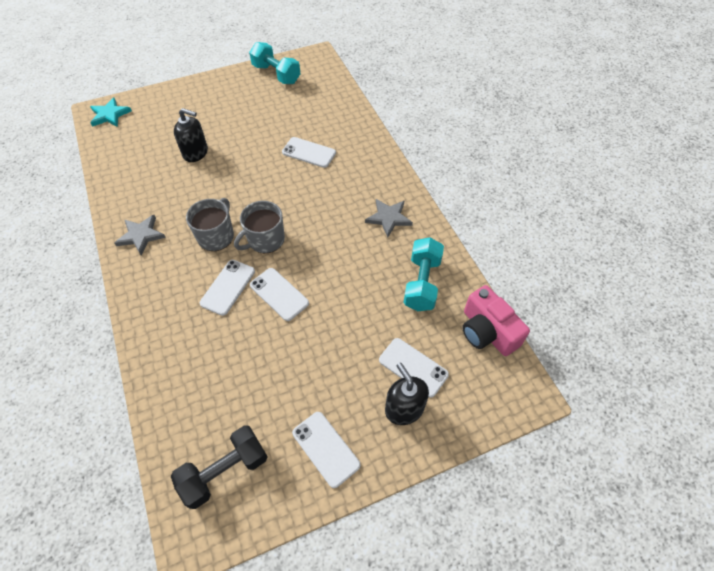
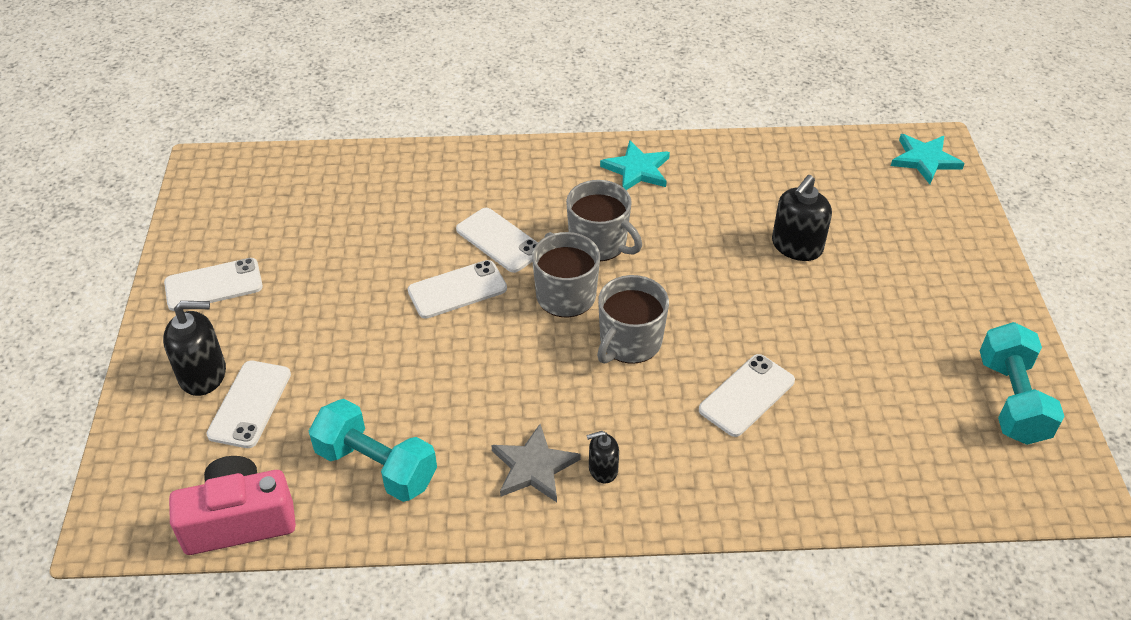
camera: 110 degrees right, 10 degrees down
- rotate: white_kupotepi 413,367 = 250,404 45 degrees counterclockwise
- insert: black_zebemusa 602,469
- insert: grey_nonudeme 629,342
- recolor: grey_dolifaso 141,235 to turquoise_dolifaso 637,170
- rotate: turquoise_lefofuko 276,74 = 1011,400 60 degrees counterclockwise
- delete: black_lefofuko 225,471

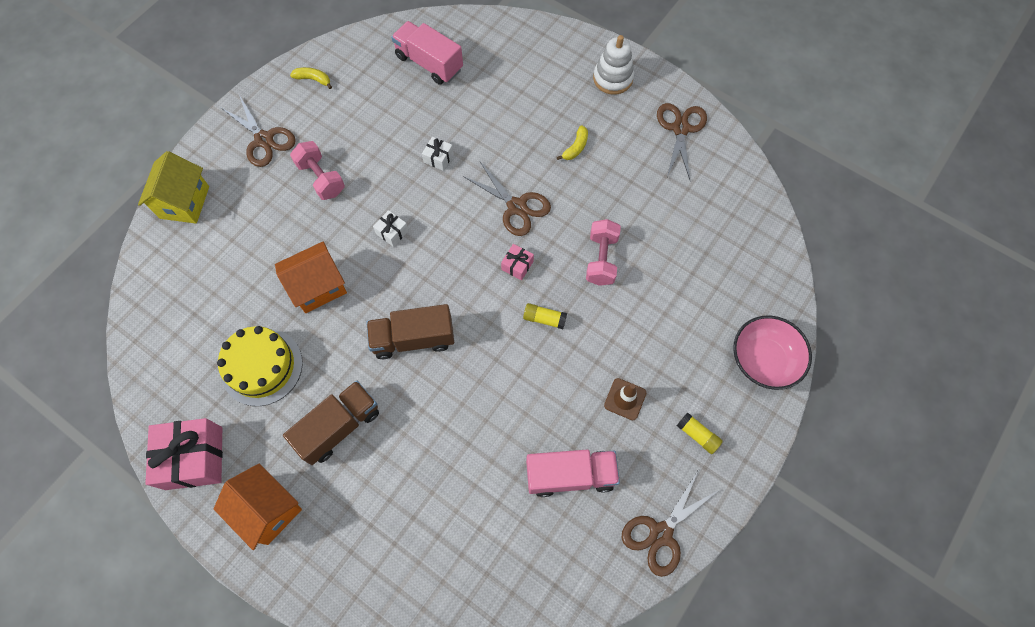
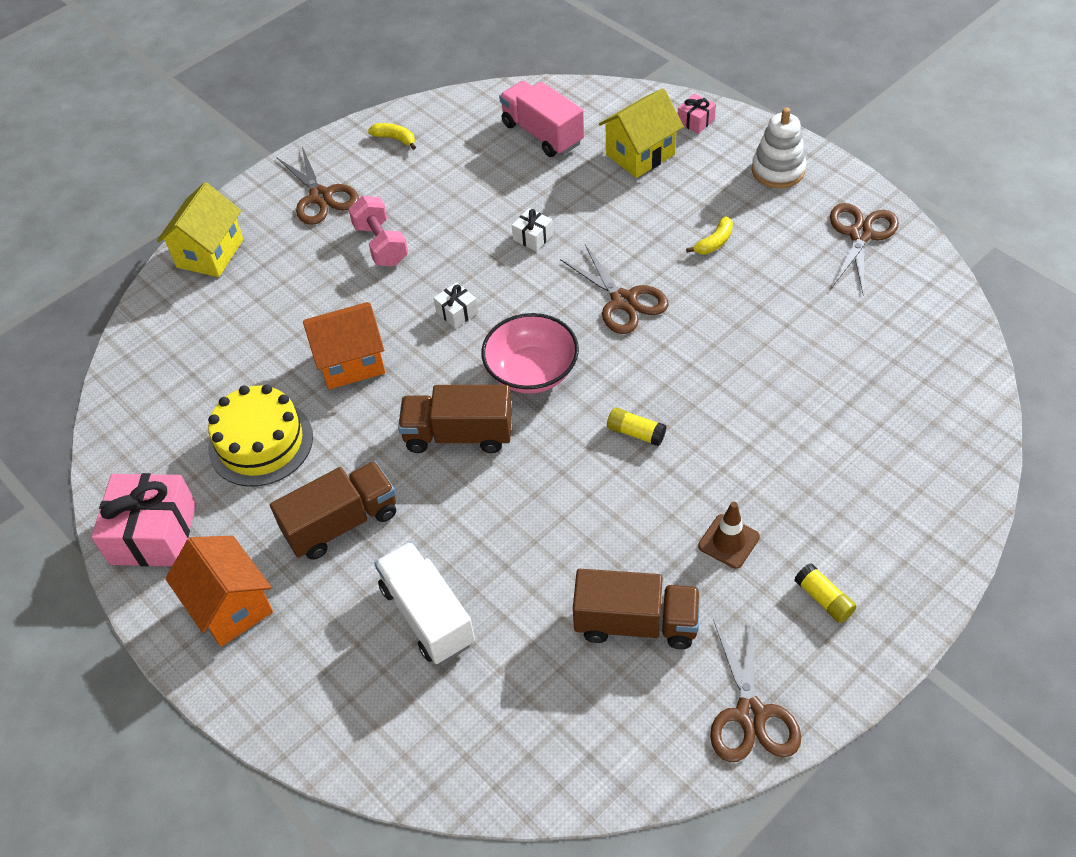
camera: 15 degrees right, 15 degrees down
- insert: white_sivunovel 427,615
- move: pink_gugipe 763,360 to 532,371
- recolor: pink_sivunovel 570,475 to brown_sivunovel 636,623
- insert: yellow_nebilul 640,154
- move: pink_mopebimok 517,265 to 696,121
- rotate: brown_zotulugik 661,533 = 750,714 60 degrees counterclockwise
- delete: pink_lefofuko 601,259

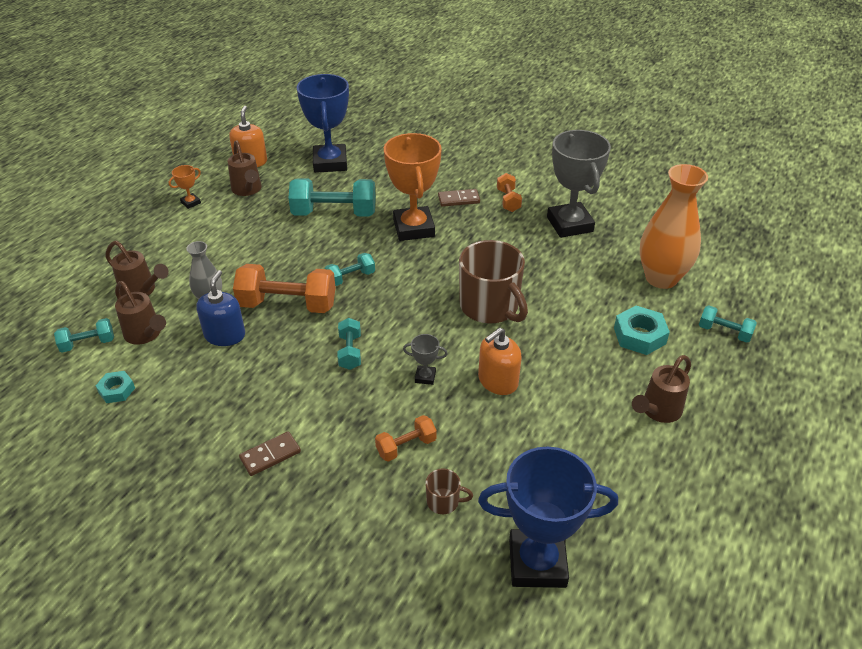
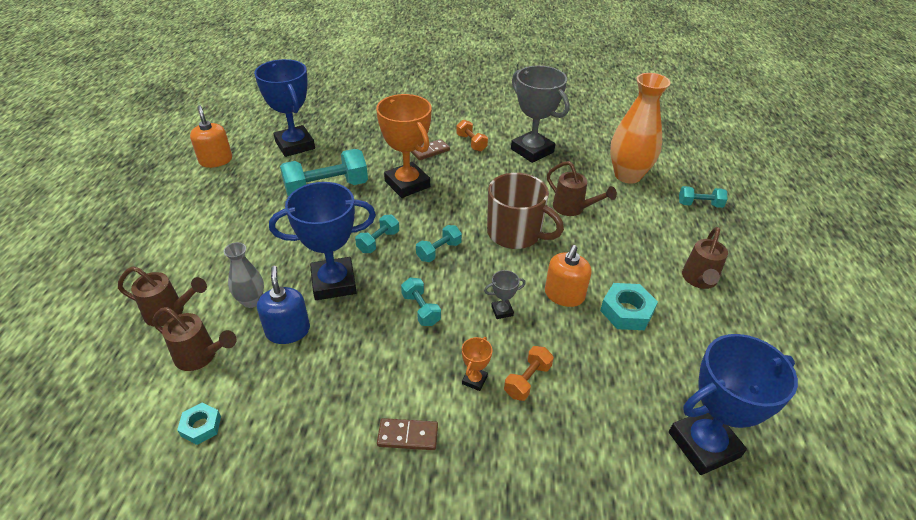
camera: 25 degrees left, 0 degrees up
- replace: orange_lefofuko 287,305 to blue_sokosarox 334,283
- rotate: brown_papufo 270,455 = 408,436 60 degrees clockwise
- move: turquoise_lefofuko 88,344 to 439,251
- move: orange_sokosarox 190,203 to 474,380
- move: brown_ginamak 247,190 to 572,208
- move: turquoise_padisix 639,335 to 626,311
- delete: brown_nonudeme 444,501

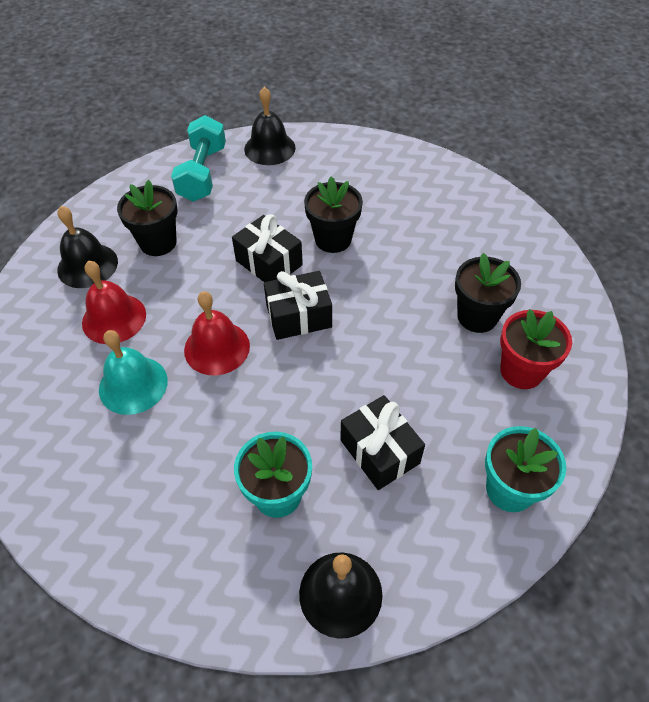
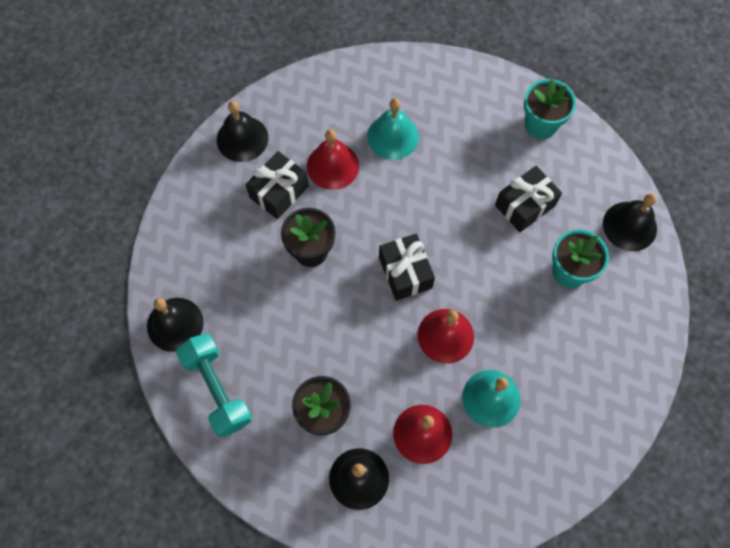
camera: 95 degrees left, 15 degrees up
- rotate: turquoise_lefofuko 203,173 = 217,389 60 degrees clockwise
- insert: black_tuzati 242,138
- move: black_mopebimok 269,263 to 279,192
- insert: red_tuzati 333,166
- replace: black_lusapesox 477,316 to turquoise_tuzati 393,136
- delete: red_lusapesox 521,371

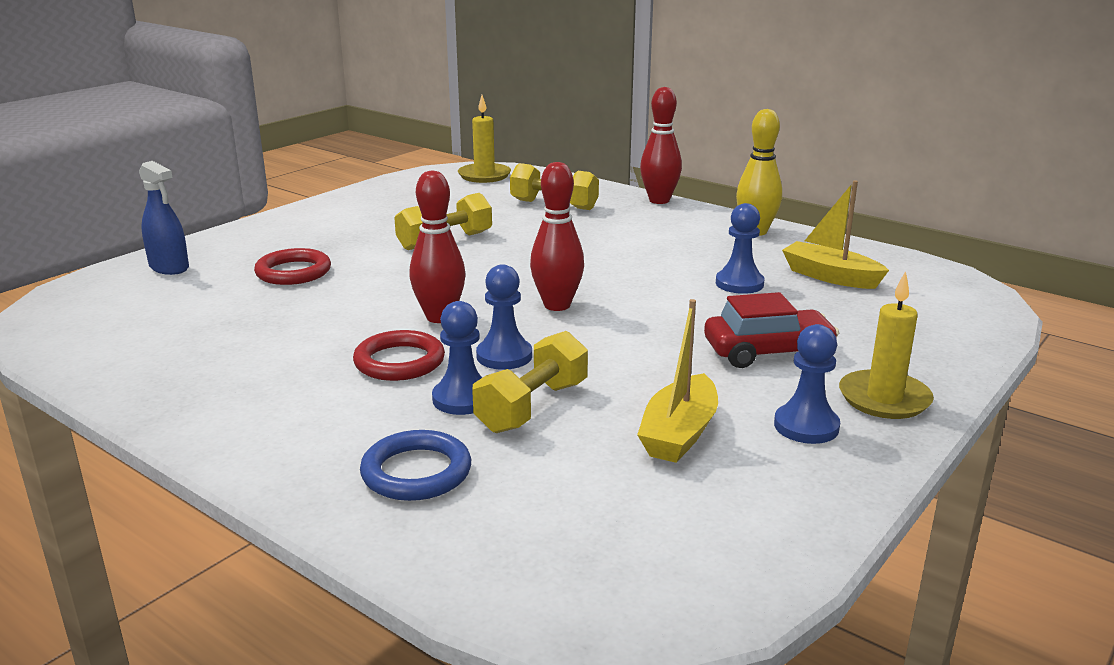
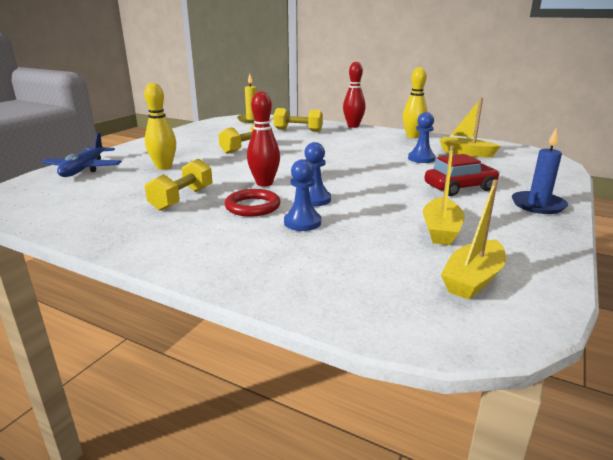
camera: 10 degrees left, 0 degrees up
- replace: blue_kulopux 169,267 to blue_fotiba 84,169
- replace: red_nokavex 293,272 to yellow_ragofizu 164,167
- move: yellow_lefofuko 532,407 to 182,199
- insert: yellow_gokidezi 473,279
- recolor: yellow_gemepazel 884,399 to blue_gemepazel 538,205
- delete: blue_nokavex 416,472
- delete: red_ragofizu 557,305
- delete: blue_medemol 806,426

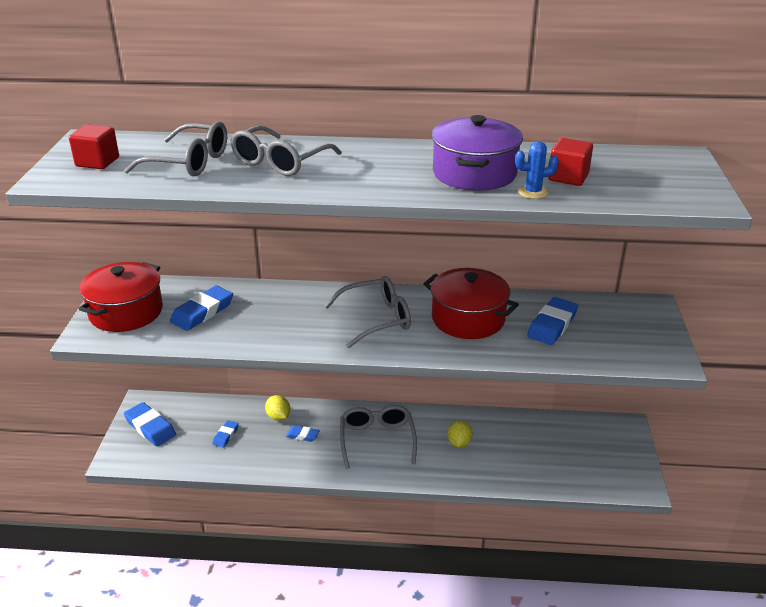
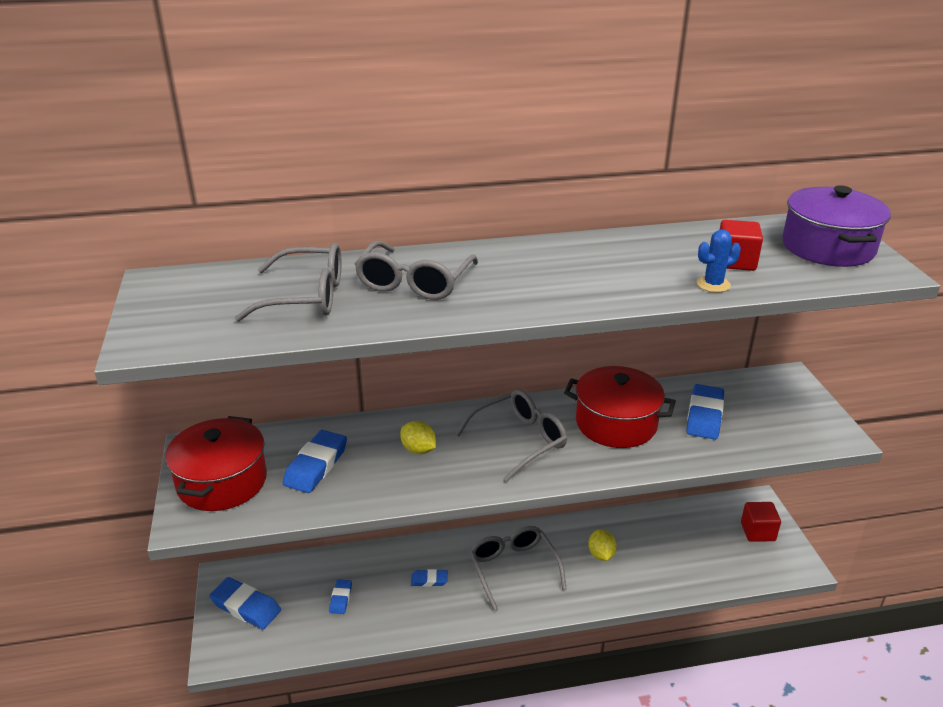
camera: 15 degrees left, 0 degrees up
- move: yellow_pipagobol 278,417 to 418,450
- move: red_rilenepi 97,162 to 757,532
- move: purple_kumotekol 474,173 to 828,247

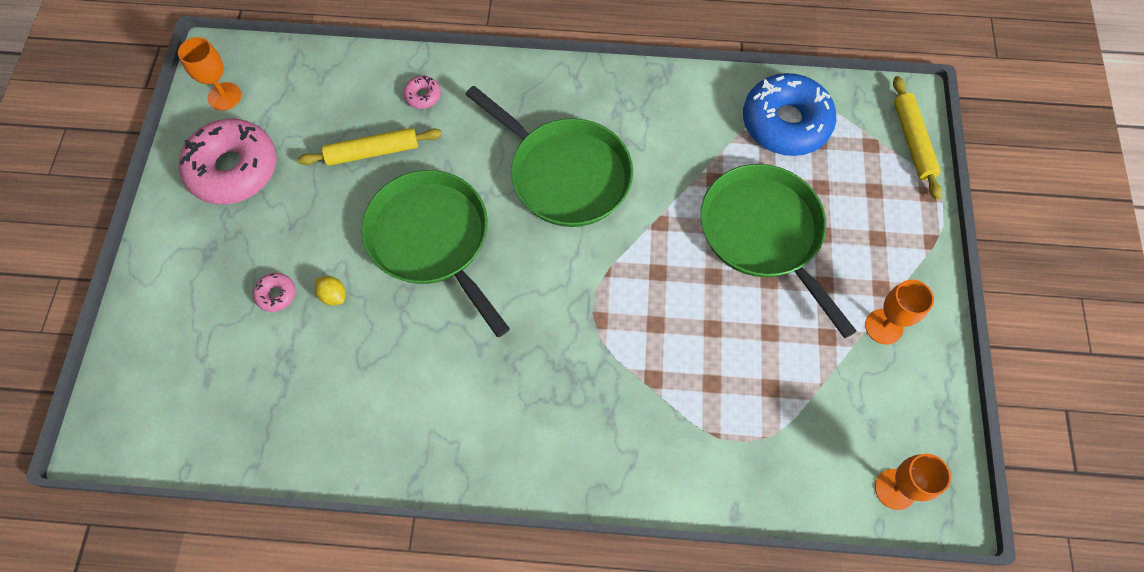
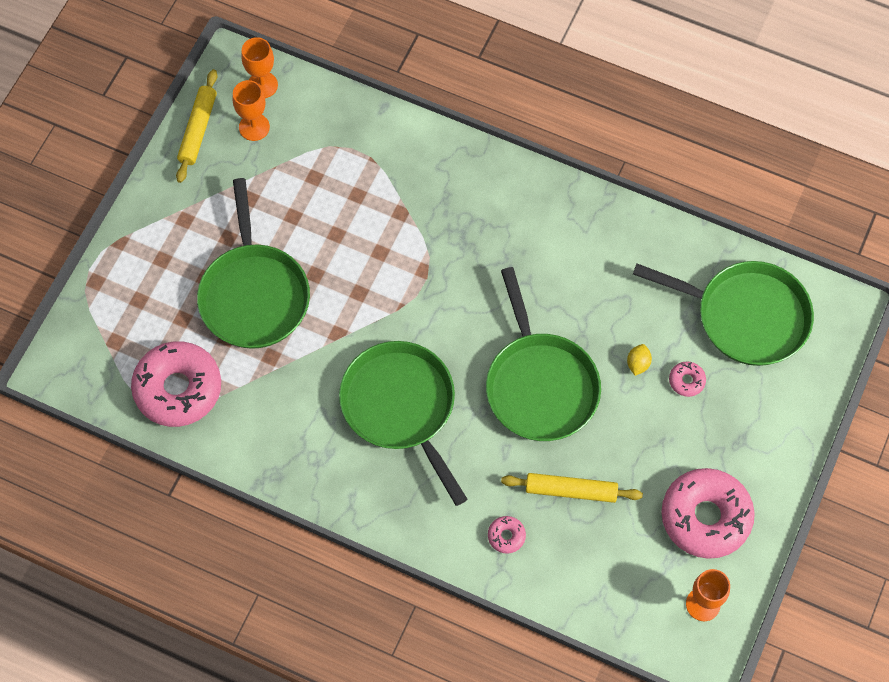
camera: 160 degrees left, 0 degrees up
- recolor: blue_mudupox 785,123 to pink_mudupox 178,389
- move: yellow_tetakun 912,141 to 198,129
- move: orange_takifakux 883,326 to 254,127
- rotate: yellow_pipagobol 333,295 = 638,364 45 degrees clockwise
- insert: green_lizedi 746,316

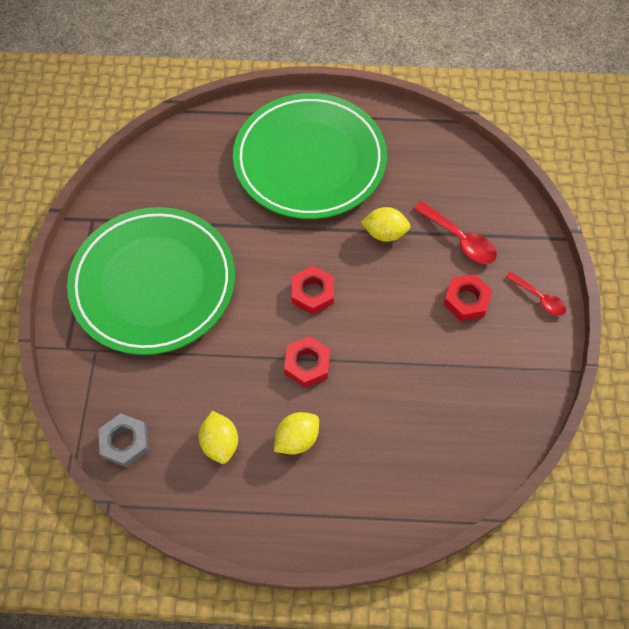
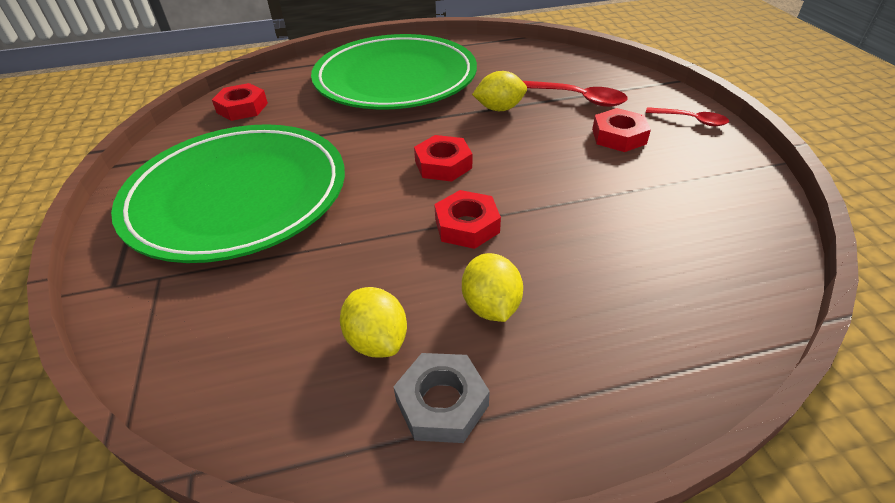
camera: 15 degrees left, 20 degrees down
- insert: red_padisix 242,108
- move: grey_padisix 125,442 to 442,403
- rotate: yellow_pipagobol 297,439 = 491,306 45 degrees counterclockwise

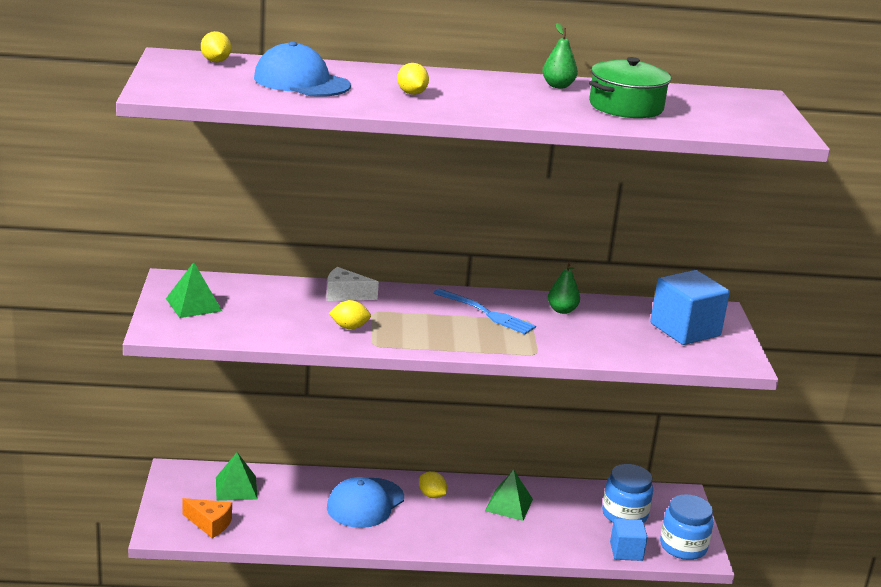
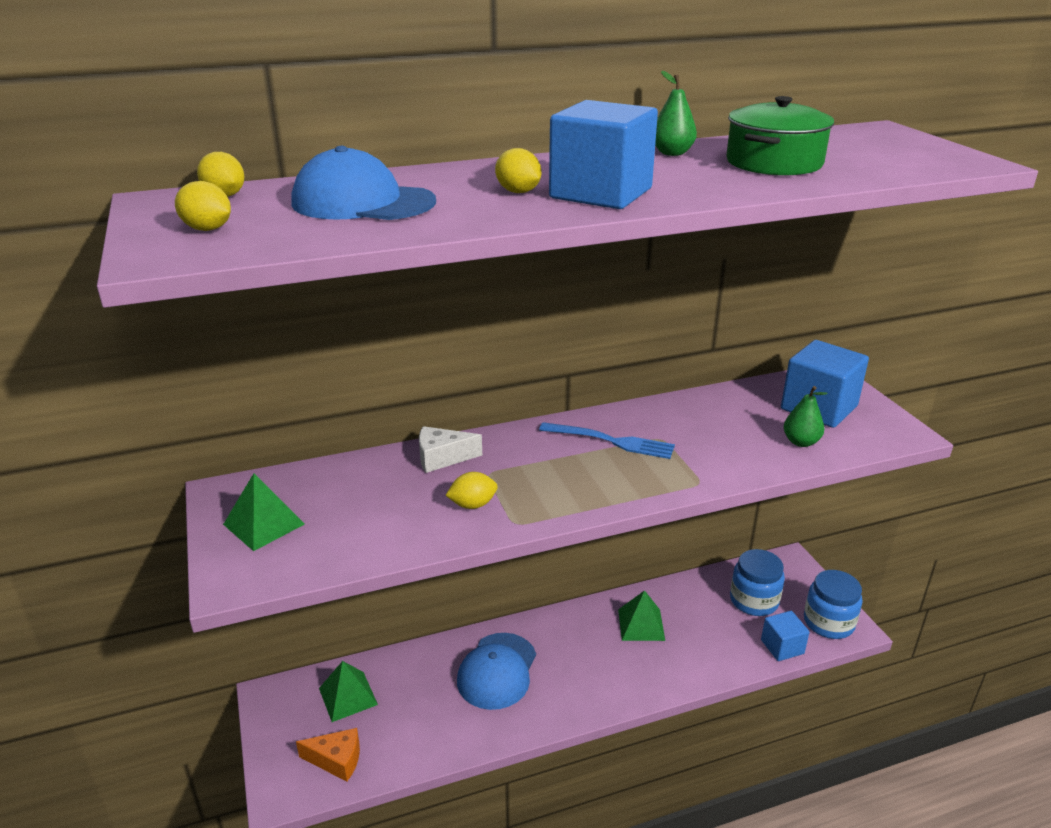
camera: 15 degrees left, 5 degrees up
- move: yellow_pipagobol 431,495 to 207,229
- insert: blue_rilenepi 601,193
- move: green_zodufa 562,310 to 801,442

